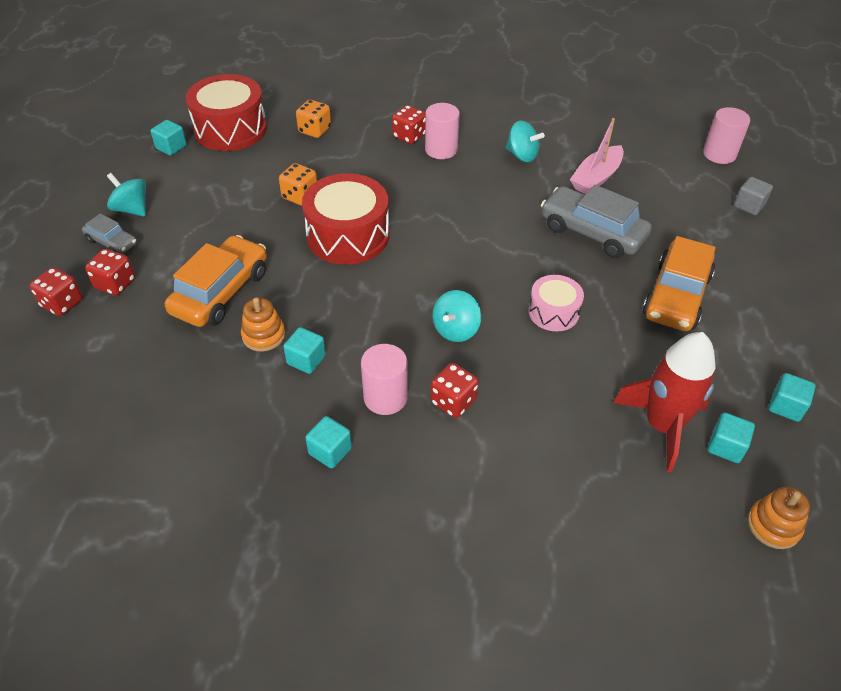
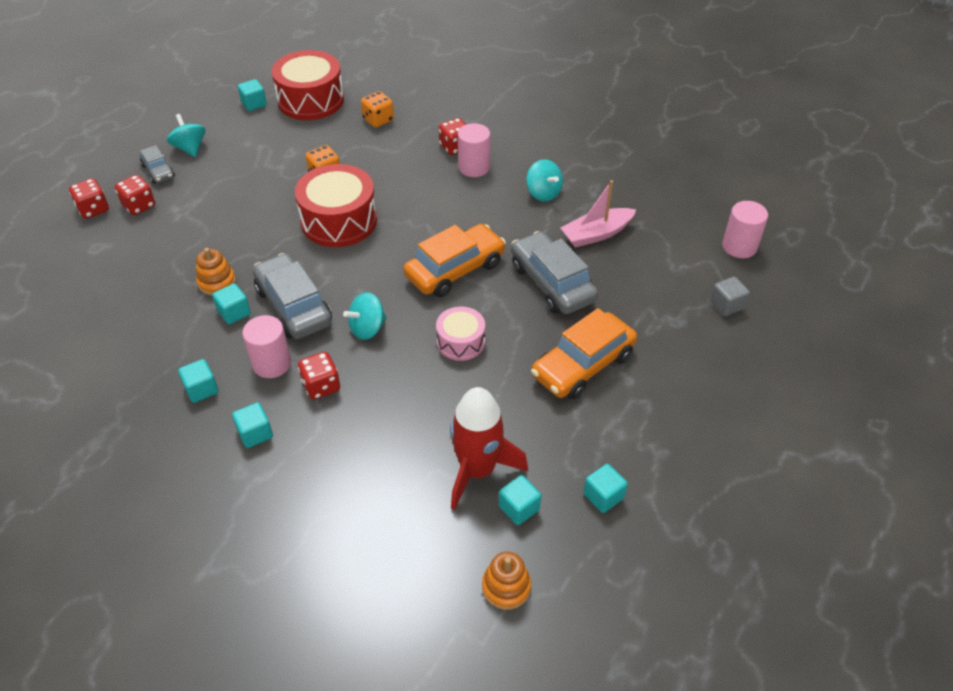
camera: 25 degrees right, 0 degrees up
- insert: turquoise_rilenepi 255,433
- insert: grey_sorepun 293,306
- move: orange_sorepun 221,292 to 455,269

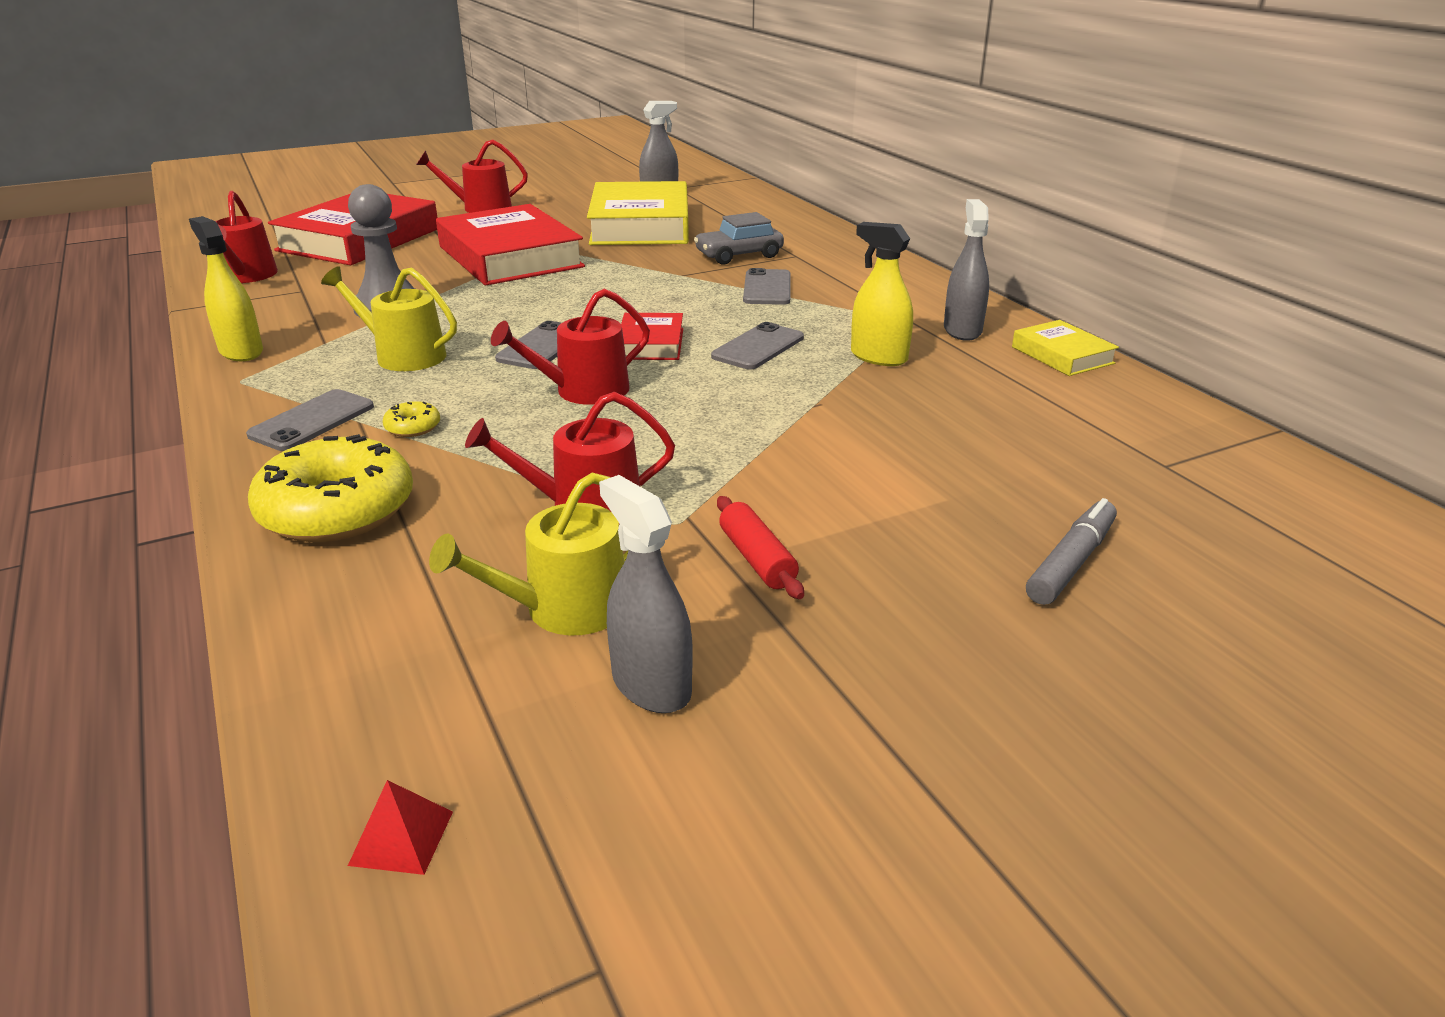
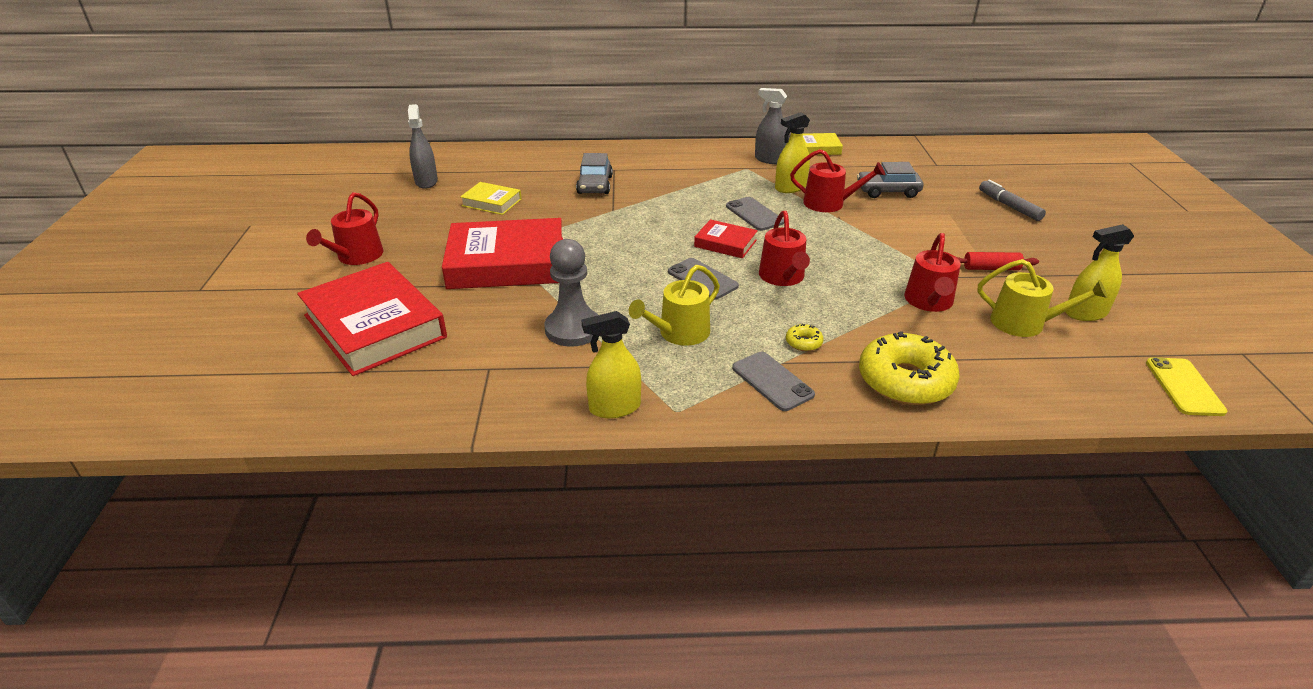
camera: 65 degrees left, 5 degrees up
- resize: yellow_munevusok 640,225 = 492,202 x0.48
- move: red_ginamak 246,276 to 829,203
- insert: grey_sorepun 888,191
- rotate: yellow_ginamak 565,608 = 1024,323 60 degrees counterclockwise
- recolor: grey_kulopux 651,685 to yellow_kulopux 1085,313
- replace: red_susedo 401,837 to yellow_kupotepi 1184,387
- delete: grey_kupotepi 767,288

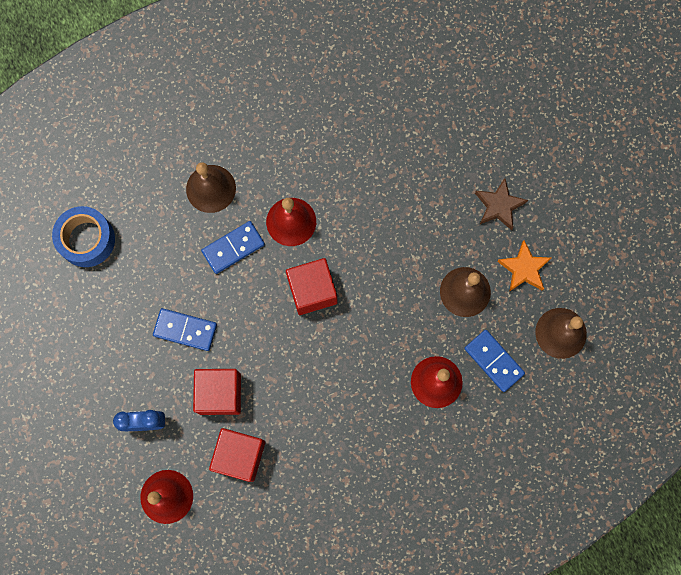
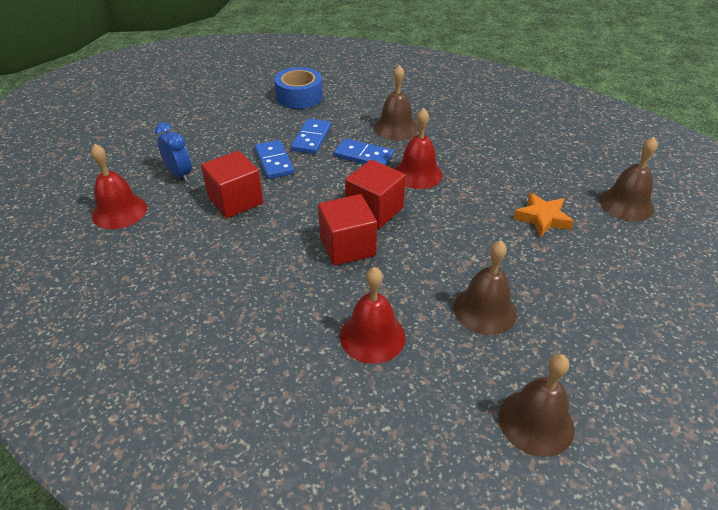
camera: 55 degrees right, 35 degrees down
- move: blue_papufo 493,361 to 311,138
- move: red_rilenepi 240,455 to 347,246
- move: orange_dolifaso 524,269 to 542,218
- insert: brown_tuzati 626,204
- delete: brown_dolifaso 499,206

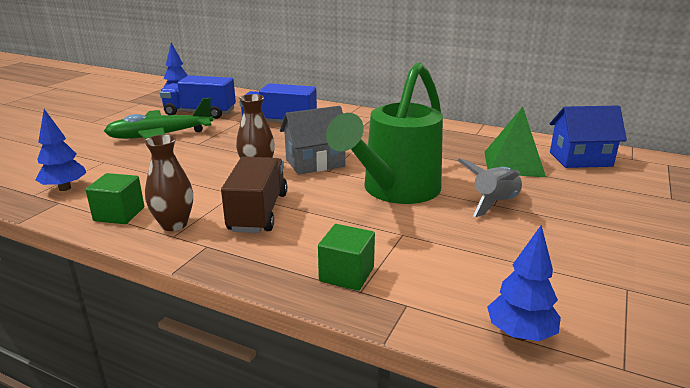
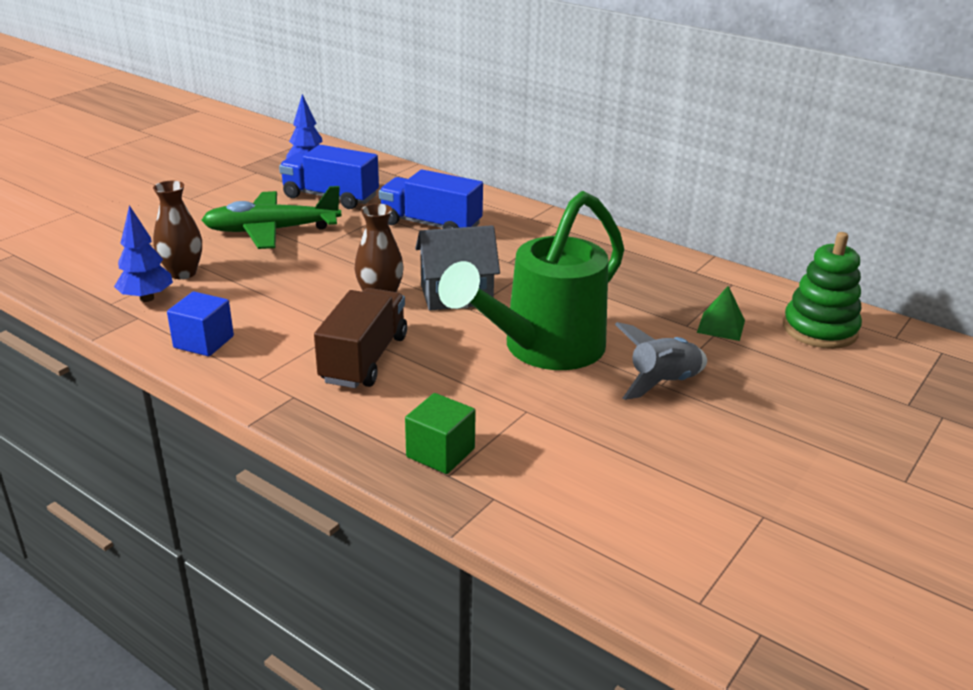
camera: 10 degrees right, 5 degrees up
- move: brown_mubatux 174,224 to 183,273
- recolor: green_rilenepi 119,214 to blue_rilenepi 204,342
- resize: green_susedo 513,164 = 721,326 x0.57
- replace: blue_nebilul 580,159 to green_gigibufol 820,329
- delete: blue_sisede 520,334

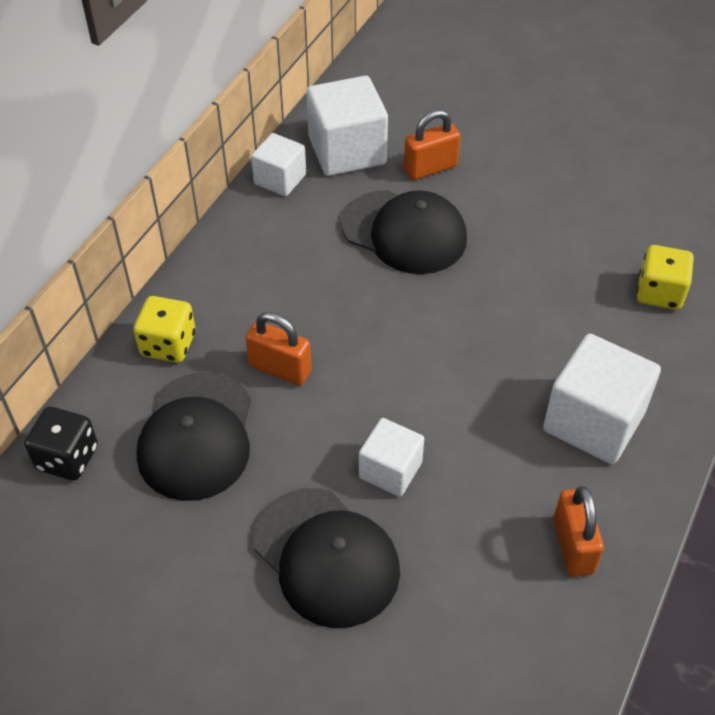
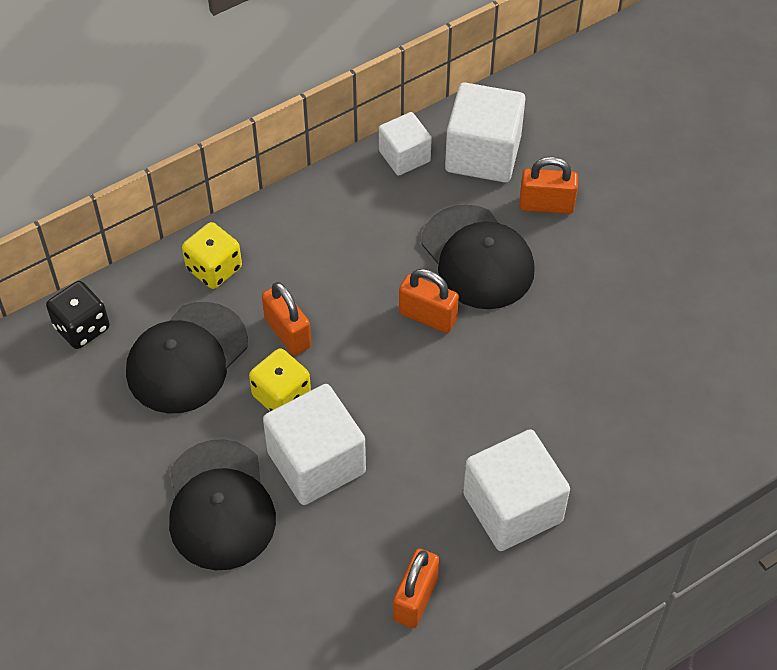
camera: 30 degrees right, 5 degrees up
- move: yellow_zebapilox 659,293 to 281,395
- resize: white_rilenepi 390,470 = 316,462 x1.68
- insert: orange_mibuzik 427,317

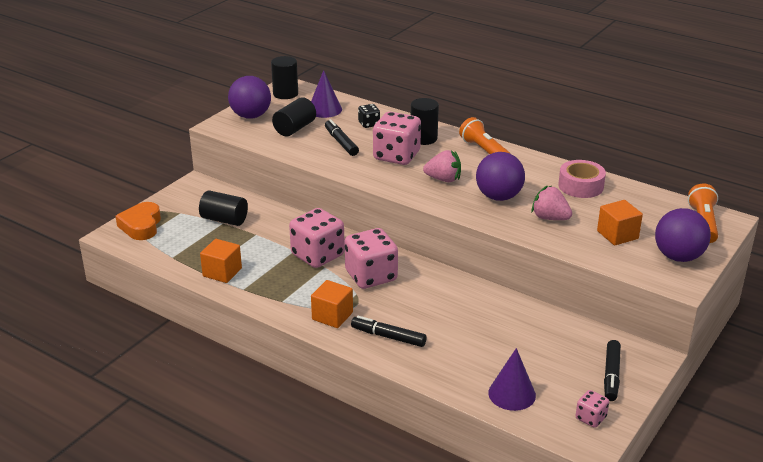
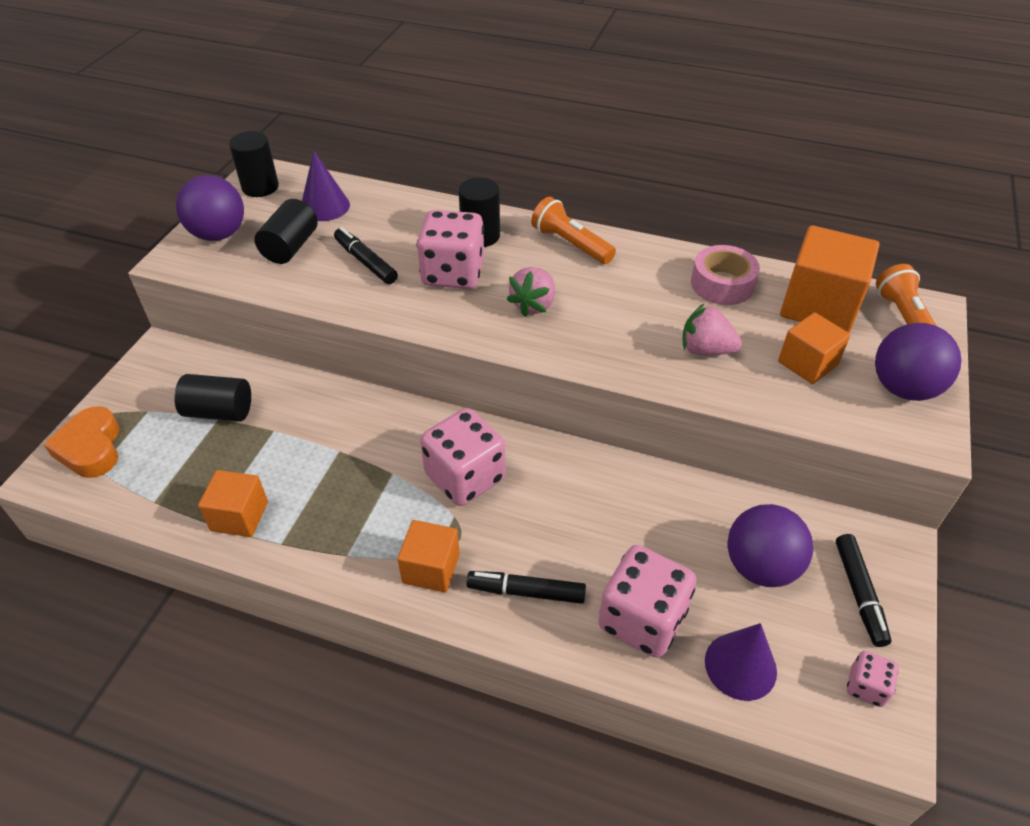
camera: 15 degrees left, 15 degrees up
- rotate: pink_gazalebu 443,179 = 533,305 120 degrees clockwise
- move: pink_zebapilox 318,255 to 642,619
- move: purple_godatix 498,197 to 760,567
- insert: orange_rilenepi 819,306
- delete: black_zebapilox 369,124

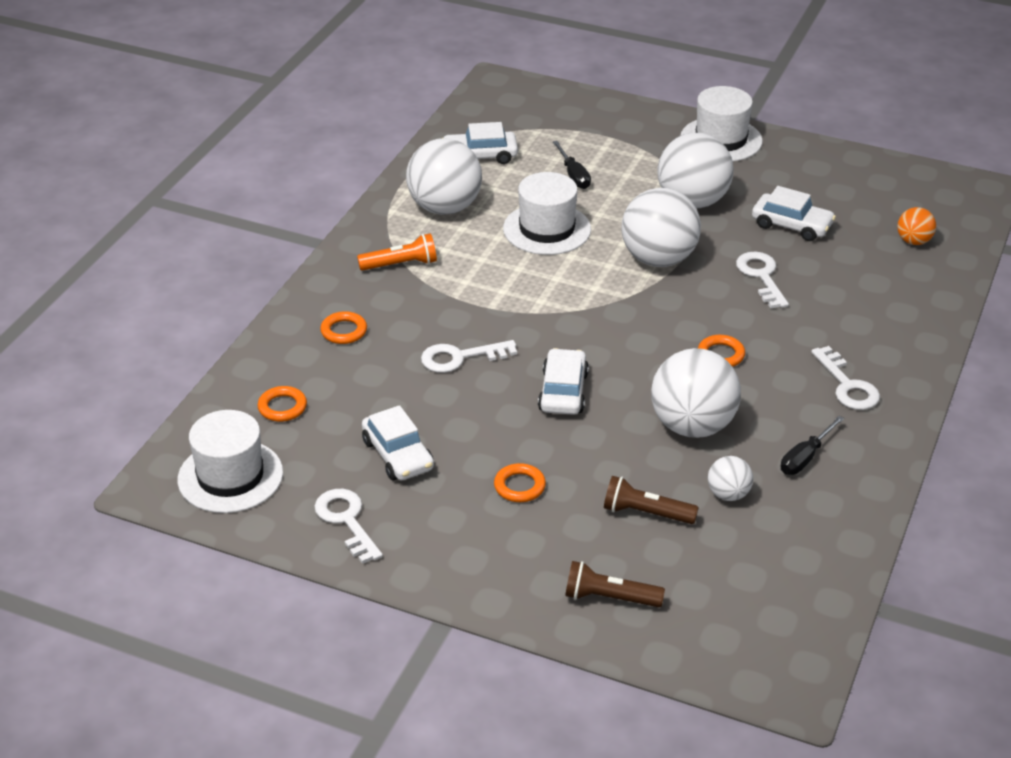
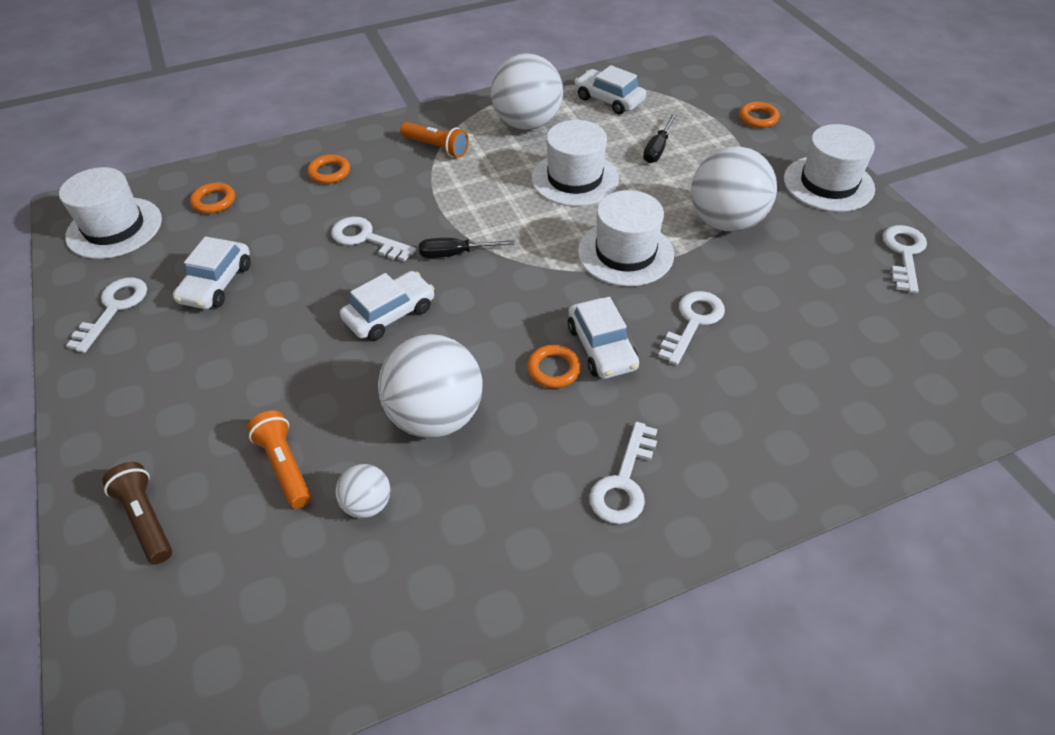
camera: 45 degrees right, 10 degrees up
- recolor: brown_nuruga 646,513 to orange_nuruga 285,466
- move: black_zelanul 805,458 to 455,254
- move: white_sorepun 791,225 to 602,347
- replace: white_godatix 658,259 to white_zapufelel 625,253
- move: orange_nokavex 519,486 to 758,118
- insert: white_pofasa 904,253
- delete: orange_godatix 913,241

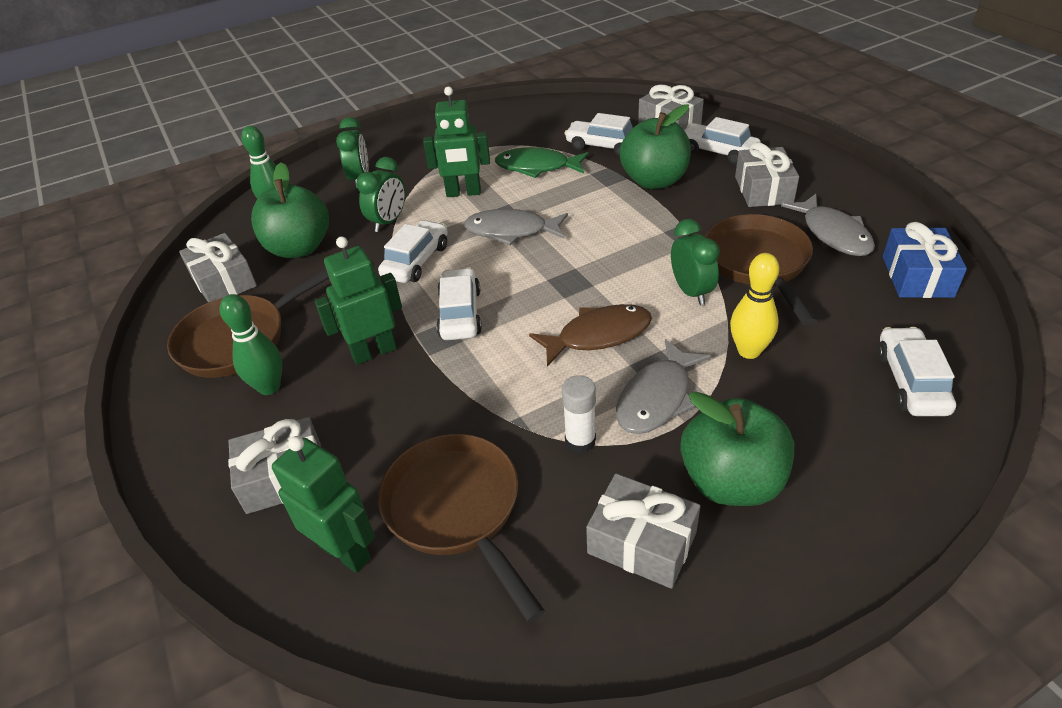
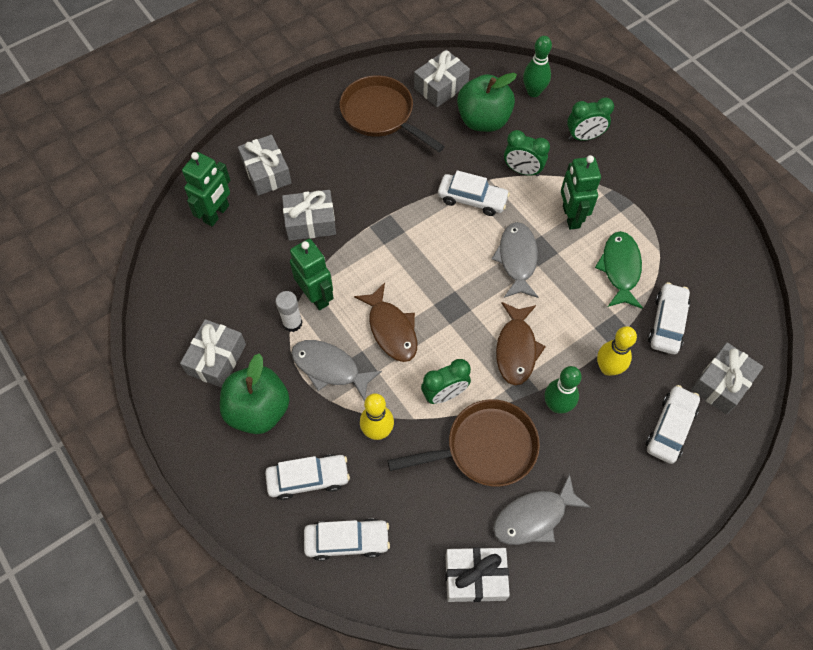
camera: 80 degrees right, 20 degrees up
- move: white_sorepun 460,314 to 308,479
- move: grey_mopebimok 763,190 to 310,222
- move: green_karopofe 374,352 to 316,296
- recolor: blue_mopebimok 917,276 to white_mopebimok 475,577
- insert: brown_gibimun 516,349
- move: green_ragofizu 269,387 to 557,405
- replace: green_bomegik 654,181 to yellow_ragofizu 608,368
- delete: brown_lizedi 457,510

